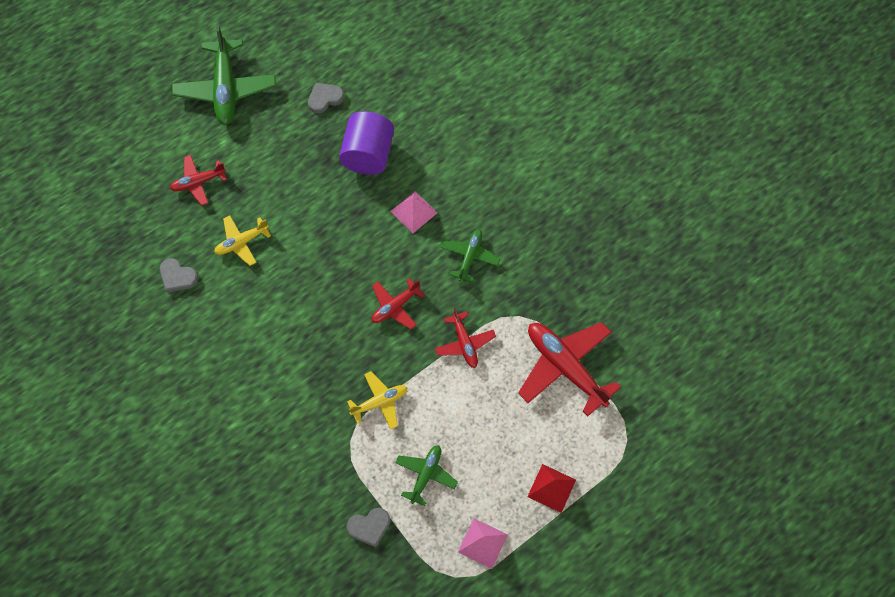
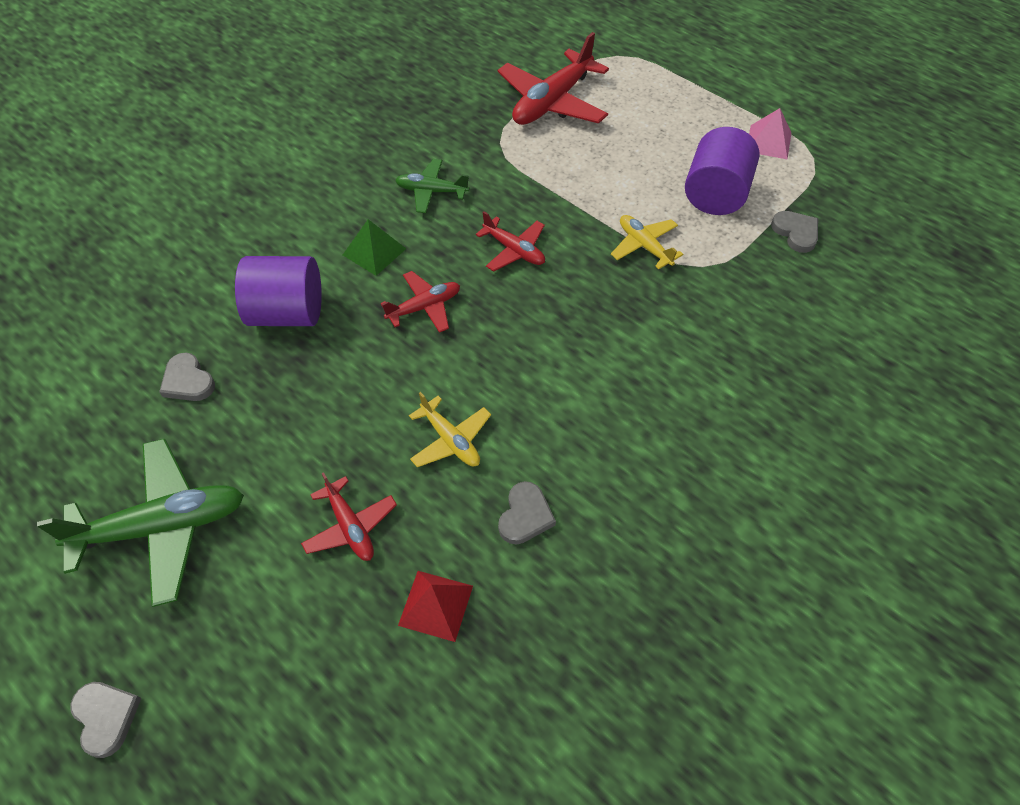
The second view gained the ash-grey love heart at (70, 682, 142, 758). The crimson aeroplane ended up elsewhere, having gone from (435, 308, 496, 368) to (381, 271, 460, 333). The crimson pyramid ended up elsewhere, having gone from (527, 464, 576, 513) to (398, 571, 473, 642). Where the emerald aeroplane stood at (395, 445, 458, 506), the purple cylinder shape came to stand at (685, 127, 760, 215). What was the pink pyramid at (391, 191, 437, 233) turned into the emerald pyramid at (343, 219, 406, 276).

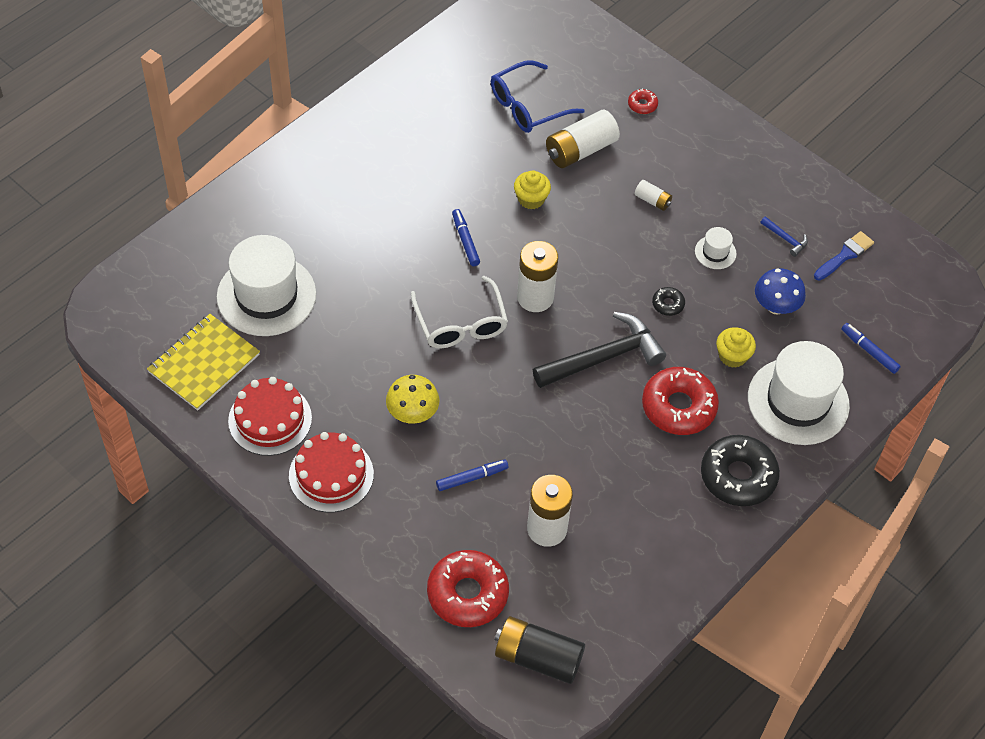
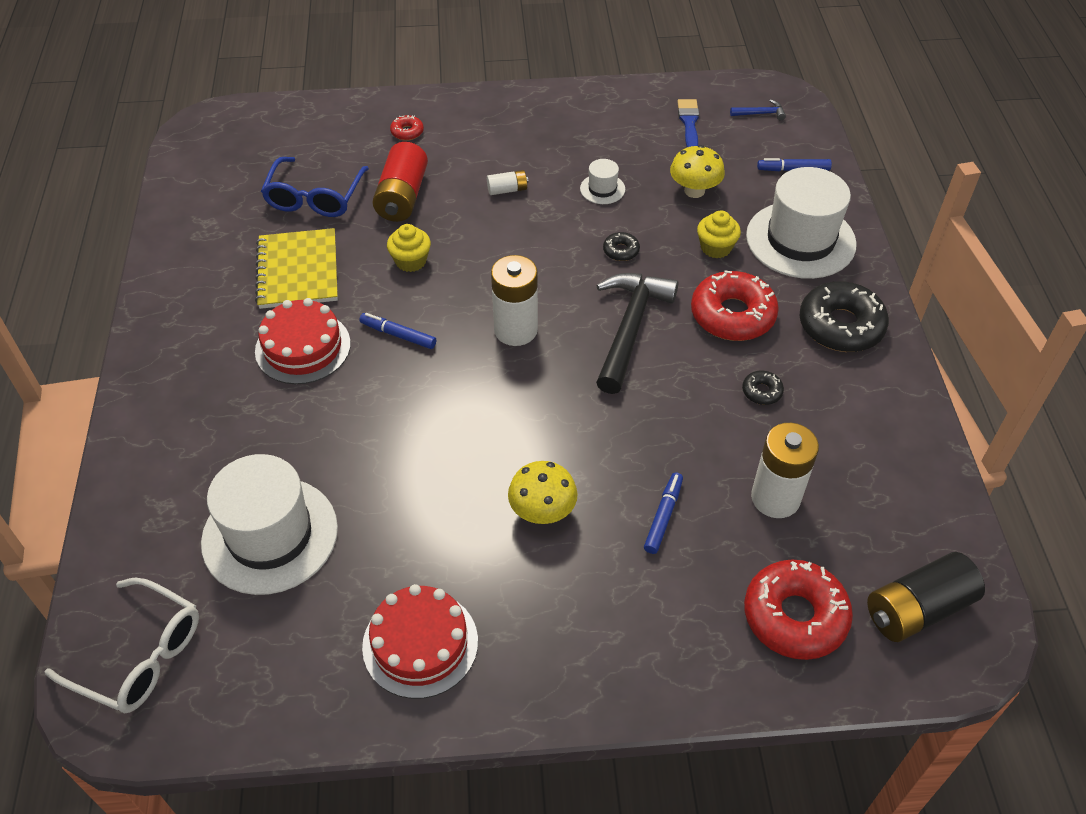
The second view gained the ebony donut at (742, 371, 784, 405). The golden notepad ended up elsewhere, having gone from (147, 314, 260, 411) to (255, 228, 338, 309). The crimson gateau ended up elsewhere, having gone from (289, 432, 374, 512) to (255, 298, 351, 384). The white eyeglasses ended up elsewhere, having gone from (411, 276, 508, 348) to (44, 577, 199, 713). The cobalt hammer ended up elsewhere, having gone from (760, 217, 808, 257) to (730, 99, 786, 120). What was the white battery at (546, 110, 620, 168) turned into the crimson battery at (373, 142, 428, 222). What was the cobalt mushroom at (755, 268, 806, 314) turned into the golden mushroom at (670, 145, 725, 198).

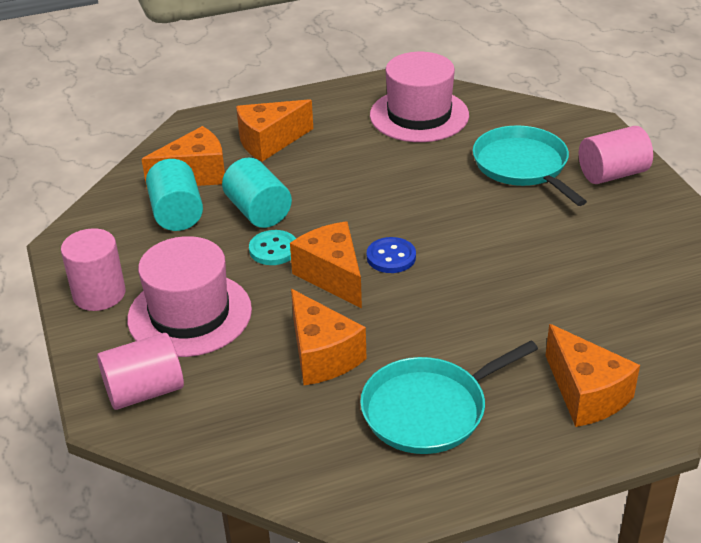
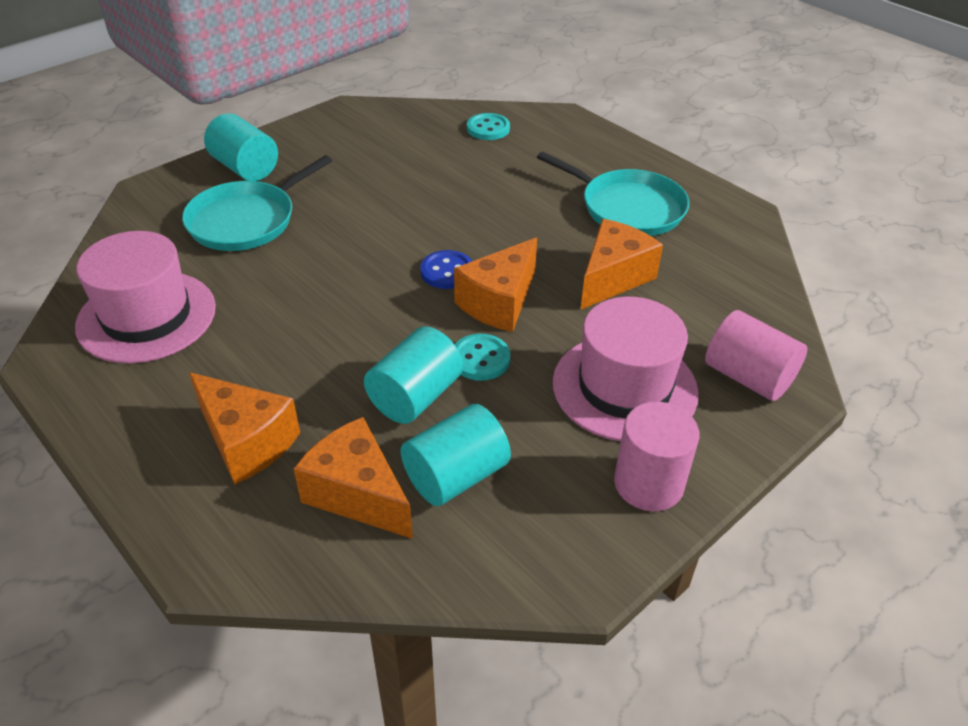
The second view lost the orange cheese at (546, 324, 640, 427). The second view gained the teal sewing button at (467, 113, 510, 140). What was the pink cylinder shape at (579, 126, 653, 184) turned into the teal cylinder shape at (204, 113, 278, 181).

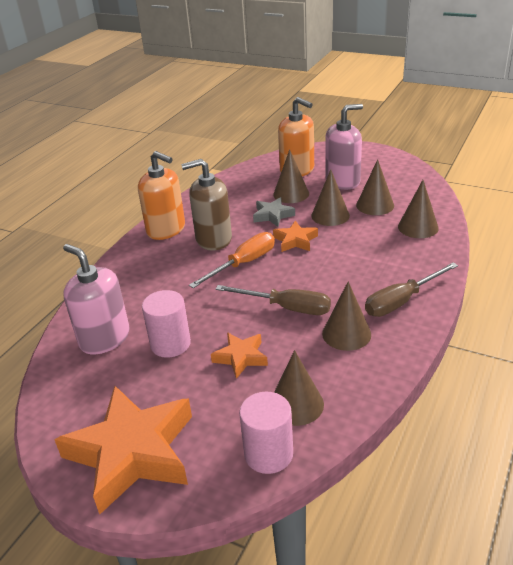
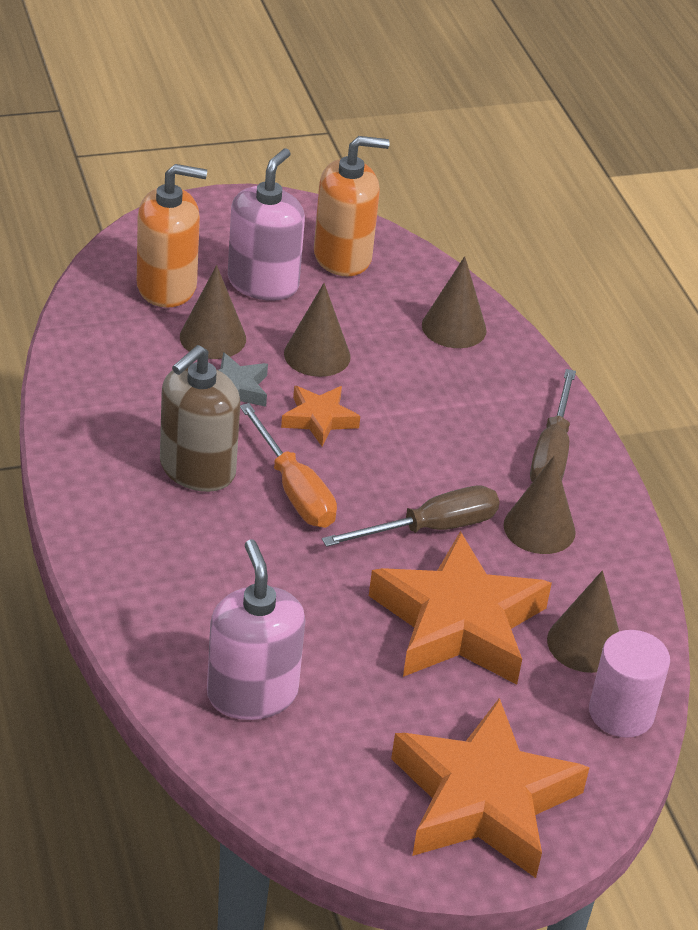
The second view lost the pink cylinder shape at (142, 290, 191, 358). The second view lost the russet cone shape at (356, 159, 394, 215). The orange soap dispenser ended up elsewhere, having gone from (138, 151, 185, 240) to (314, 136, 390, 276). The pink soap dispenser at (63, 244, 129, 354) ended up facing another way, 75 degrees clockwise from before. The orange hand screwdriver at (189, 232, 275, 288) ended up facing another way, 150 degrees clockwise from before. The size of the orange star at (211, 332, 268, 379) changed by a factor of 2.10.

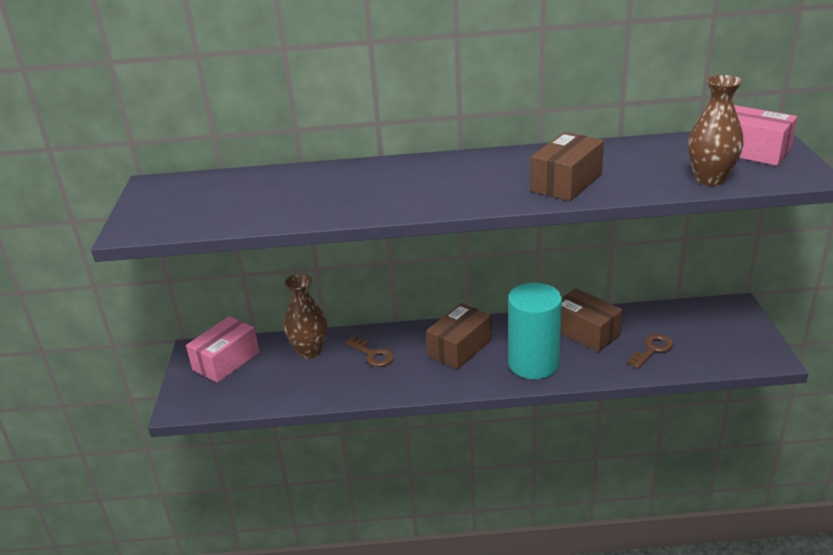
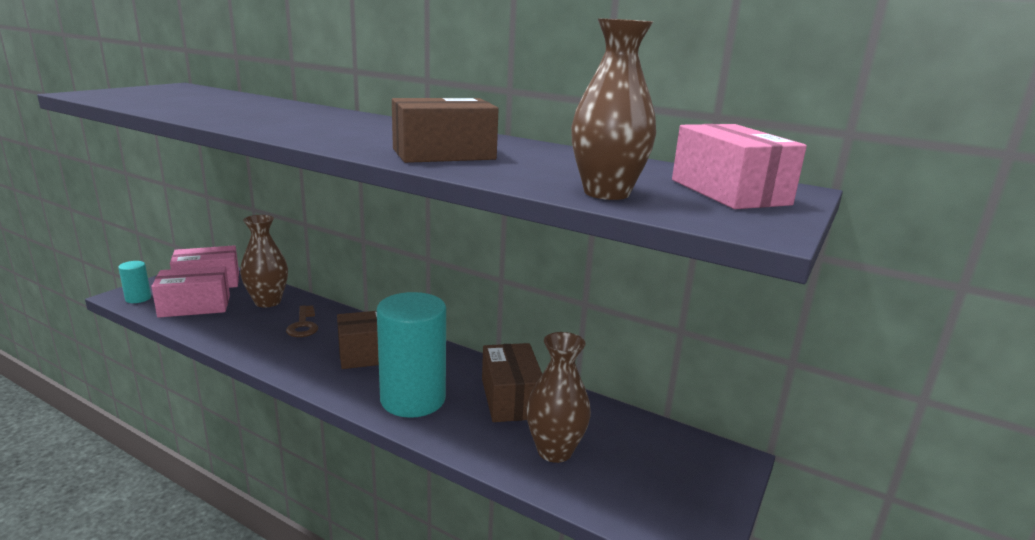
The second view gained the teal cylinder shape at (118, 261, 151, 303). The second view gained the pink package at (151, 266, 230, 318). Where the russet key stood at (628, 334, 674, 369), the russet tall vase came to stand at (526, 332, 591, 463).

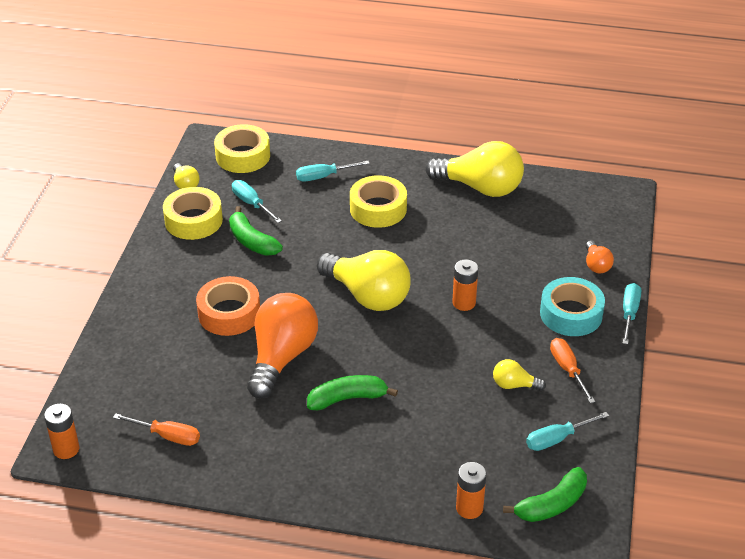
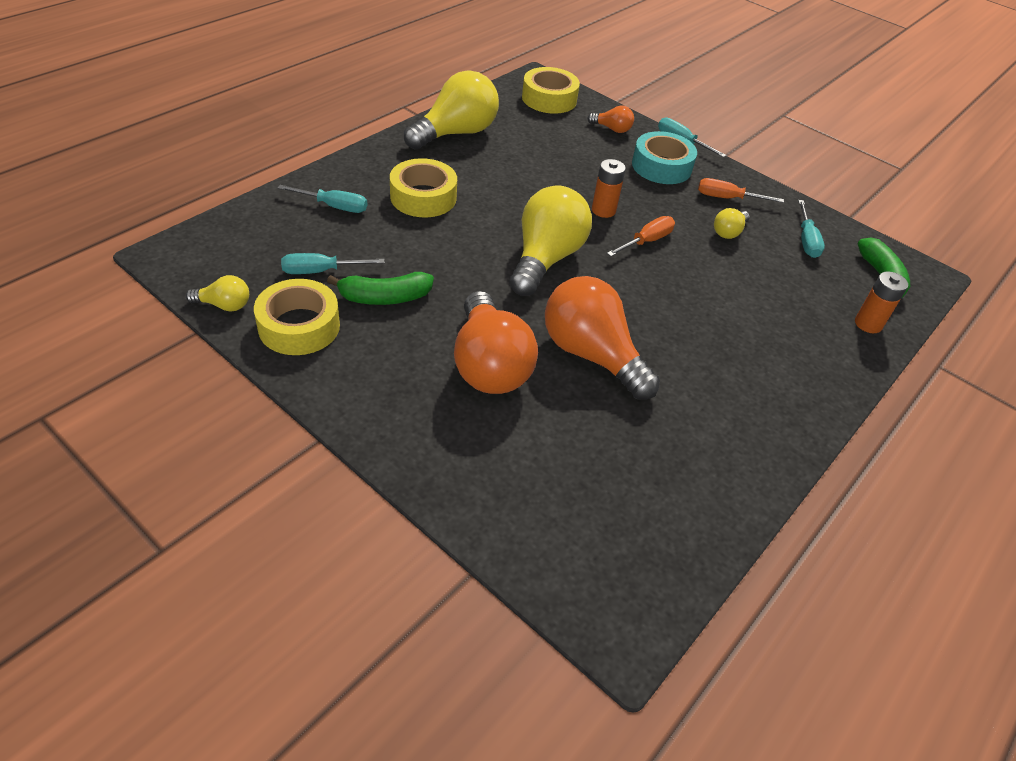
The second view lost the orange battery at (44, 404, 80, 459). The second view lost the emerald toy banana at (307, 375, 398, 410). The orange hand screwdriver ended up elsewhere, having gone from (113, 413, 200, 446) to (607, 216, 675, 256). The golden tape ended up elsewhere, having gone from (214, 124, 270, 173) to (522, 67, 580, 114). Where the orange tape stood at (196, 276, 260, 336), the orange bulb came to stand at (454, 291, 538, 394). The teal hand screwdriver at (296, 161, 370, 182) ended up facing another way, 90 degrees counterclockwise from before. The golden bulb at (317, 250, 411, 311) ended up facing another way, 45 degrees counterclockwise from before.

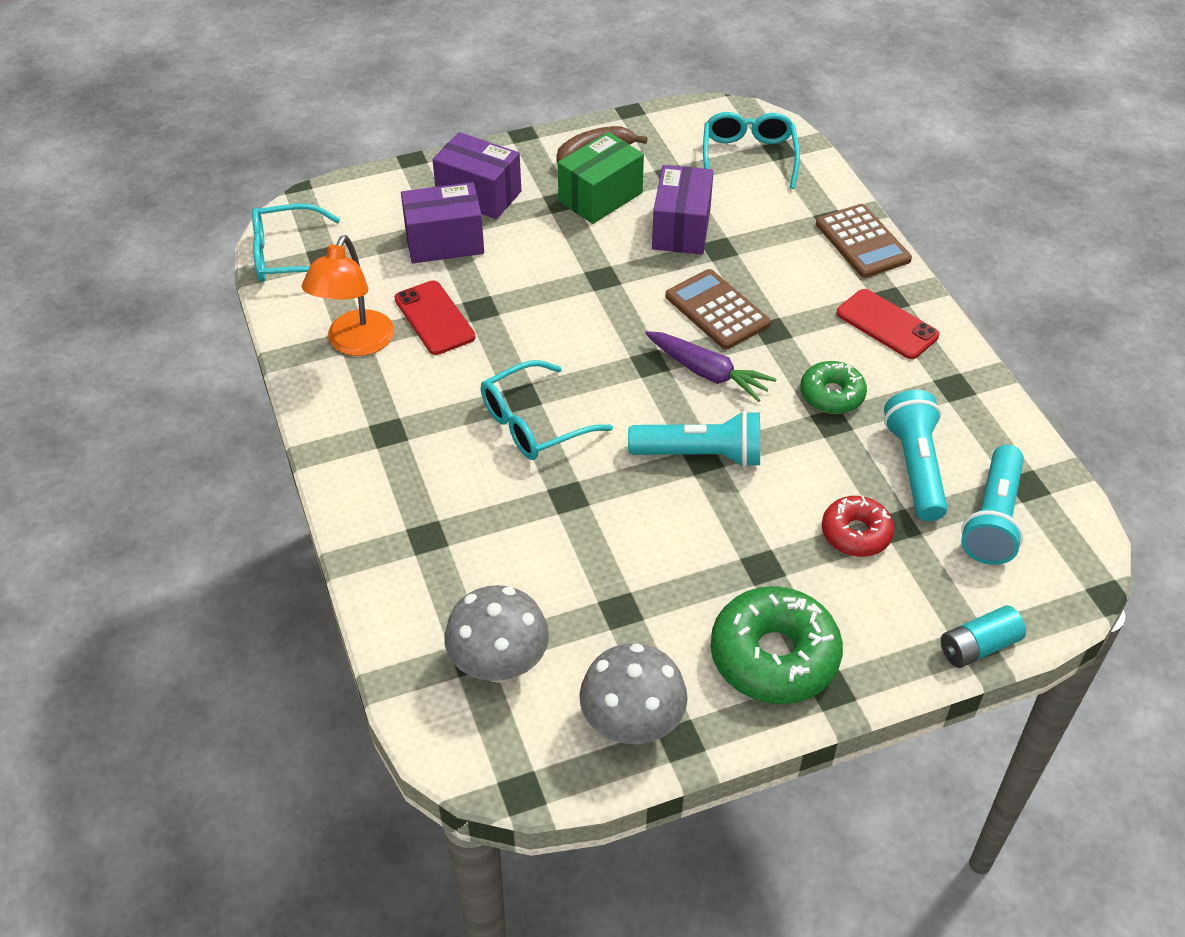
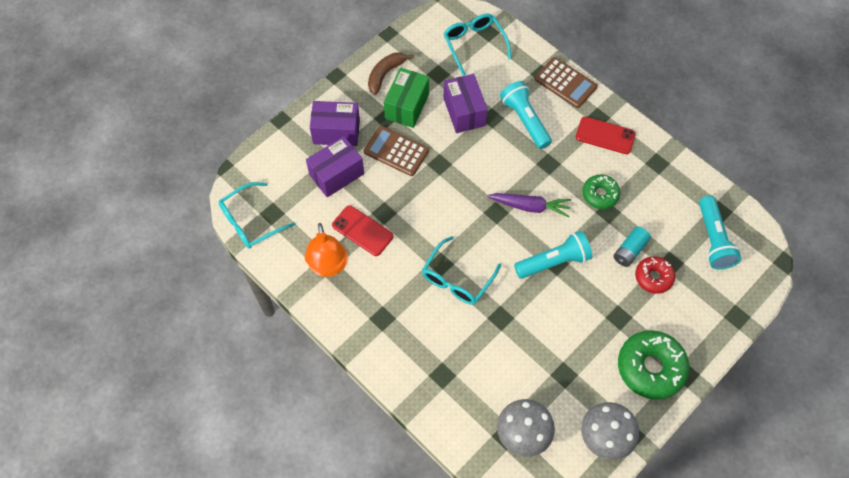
The russet adding machine ended up elsewhere, having gone from (665, 269, 771, 350) to (364, 126, 429, 176). The teal flashlight ended up elsewhere, having gone from (884, 390, 948, 521) to (500, 81, 552, 149). The teal battery ended up elsewhere, having gone from (941, 605, 1026, 668) to (614, 227, 651, 267).

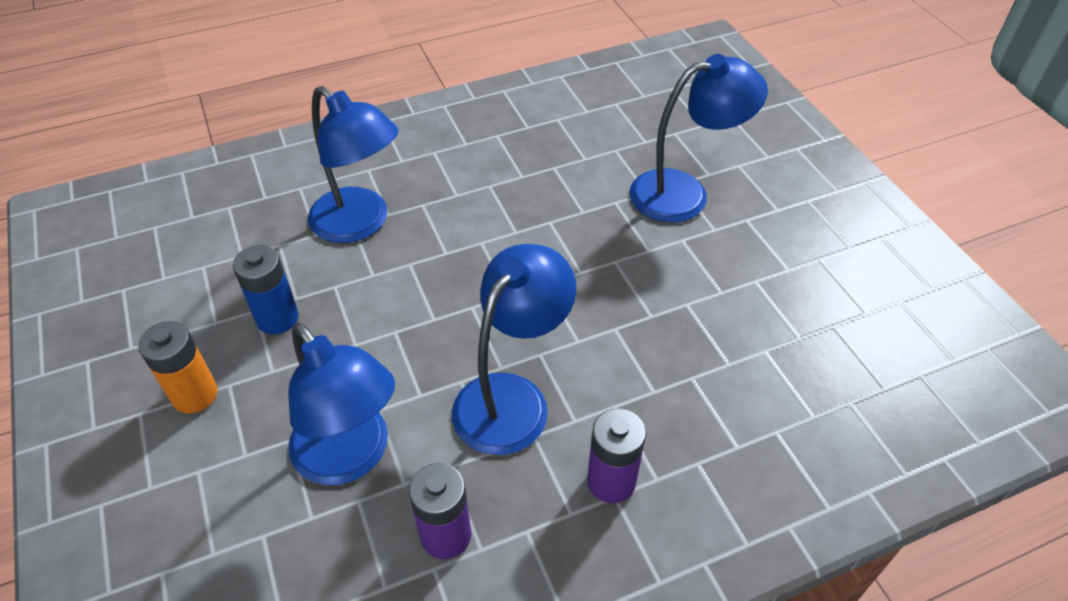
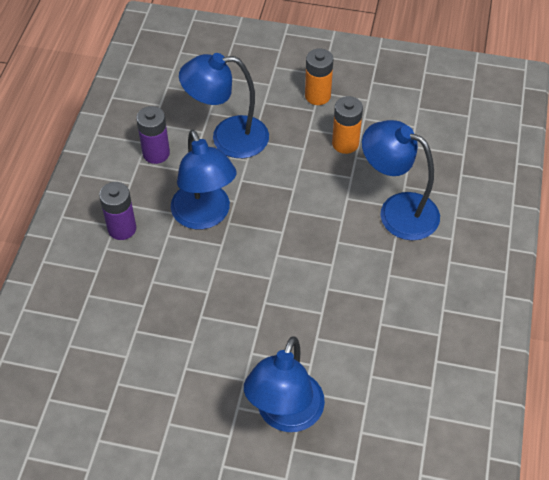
What was the cobalt battery at (233, 245, 299, 335) turned into the orange battery at (332, 96, 363, 154). The cobalt lamp at (308, 86, 399, 243) ended up facing another way, 45 degrees clockwise from before.

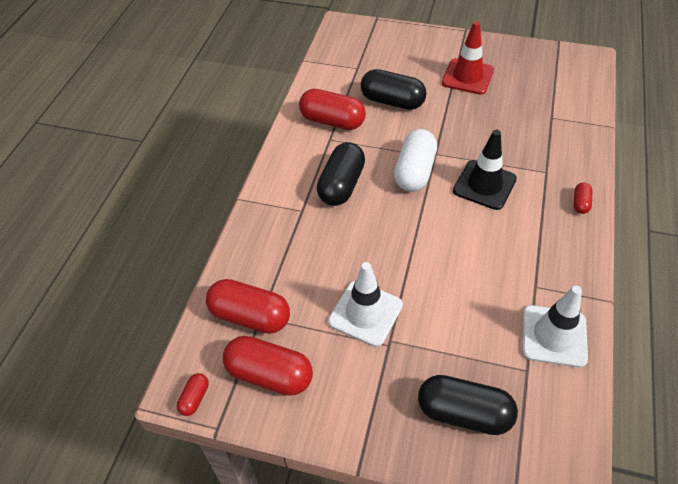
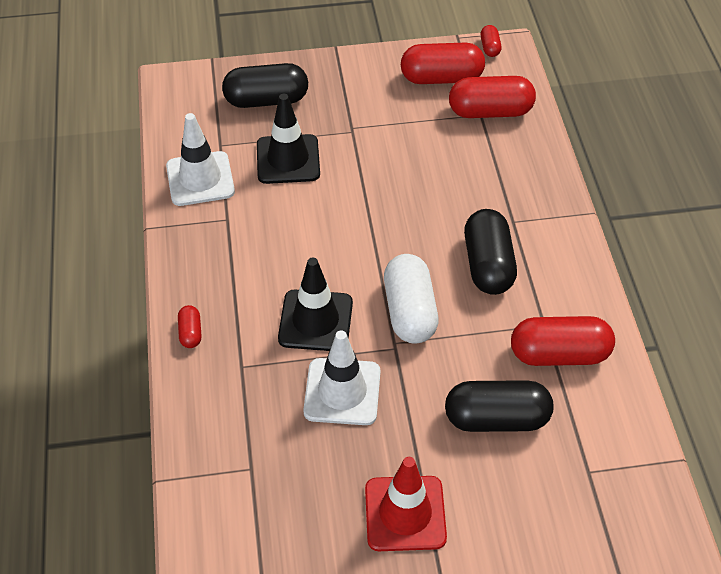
The second view gained the ebony road cone at (257, 94, 320, 184). The white road cone ended up elsewhere, having gone from (328, 262, 403, 347) to (303, 330, 381, 425).

